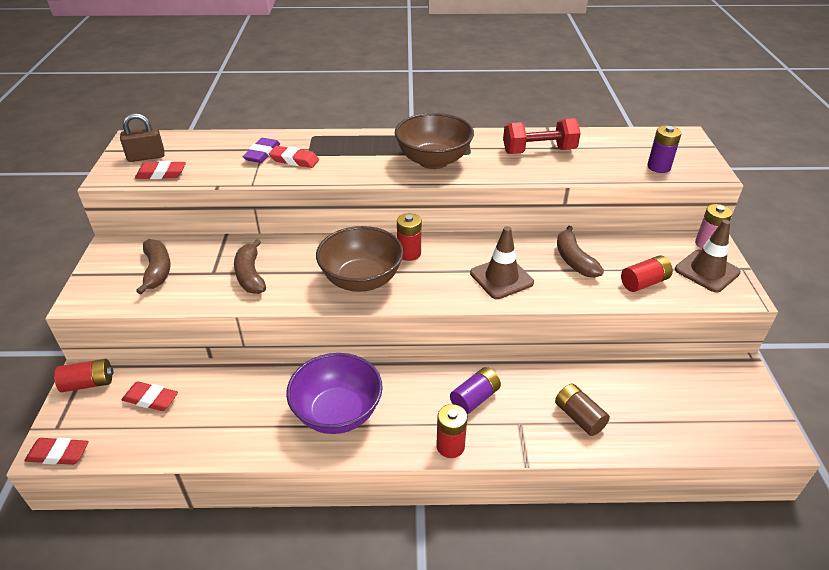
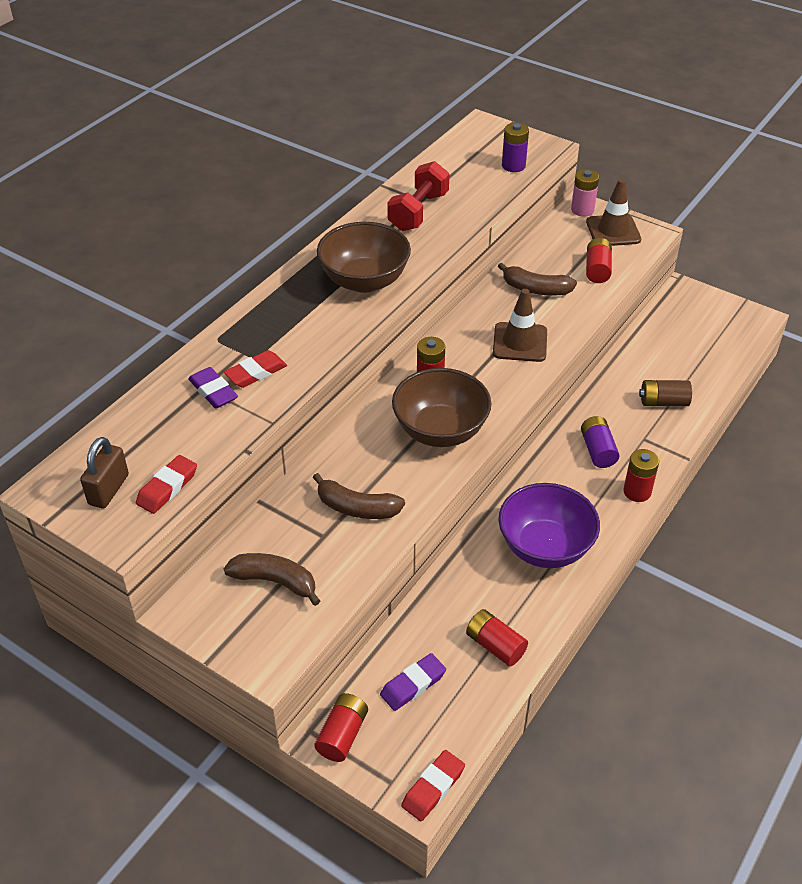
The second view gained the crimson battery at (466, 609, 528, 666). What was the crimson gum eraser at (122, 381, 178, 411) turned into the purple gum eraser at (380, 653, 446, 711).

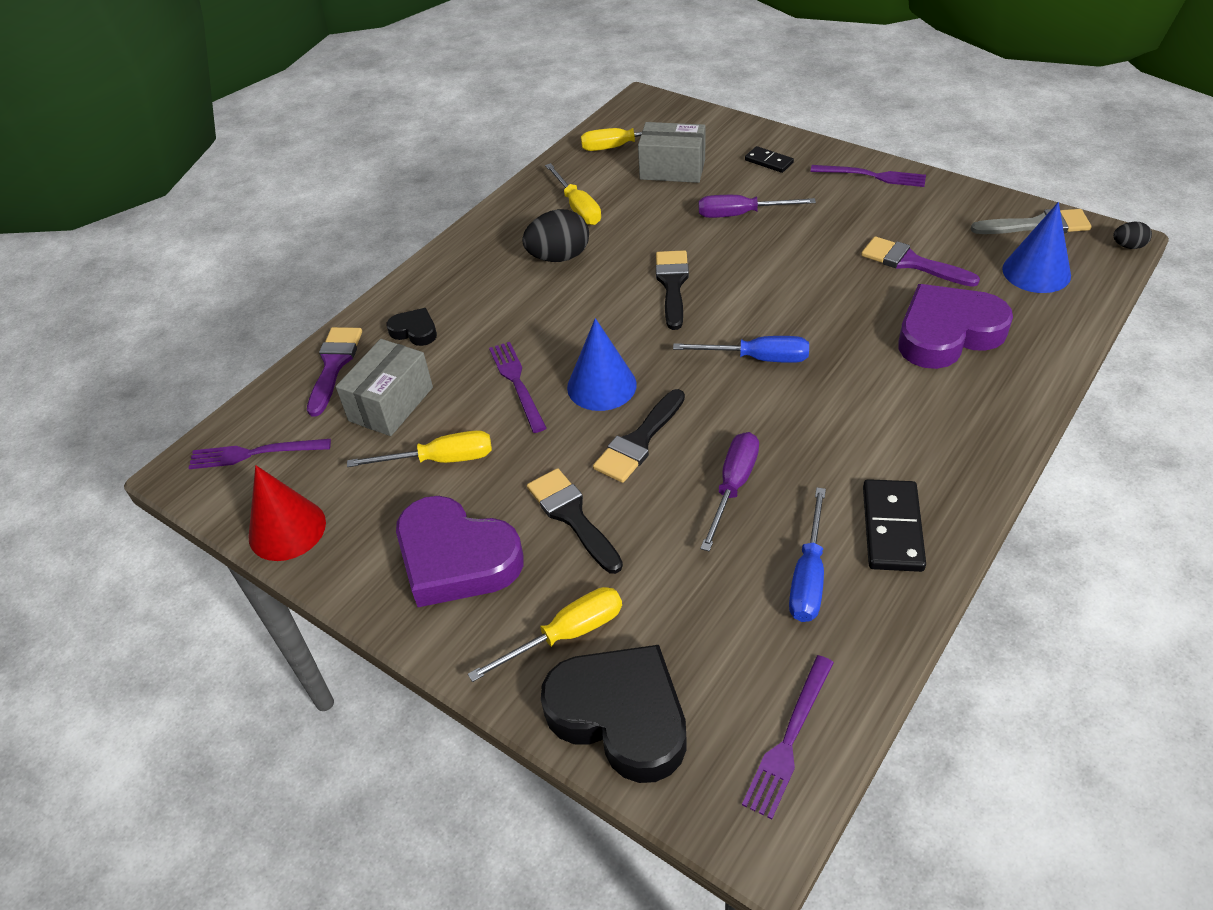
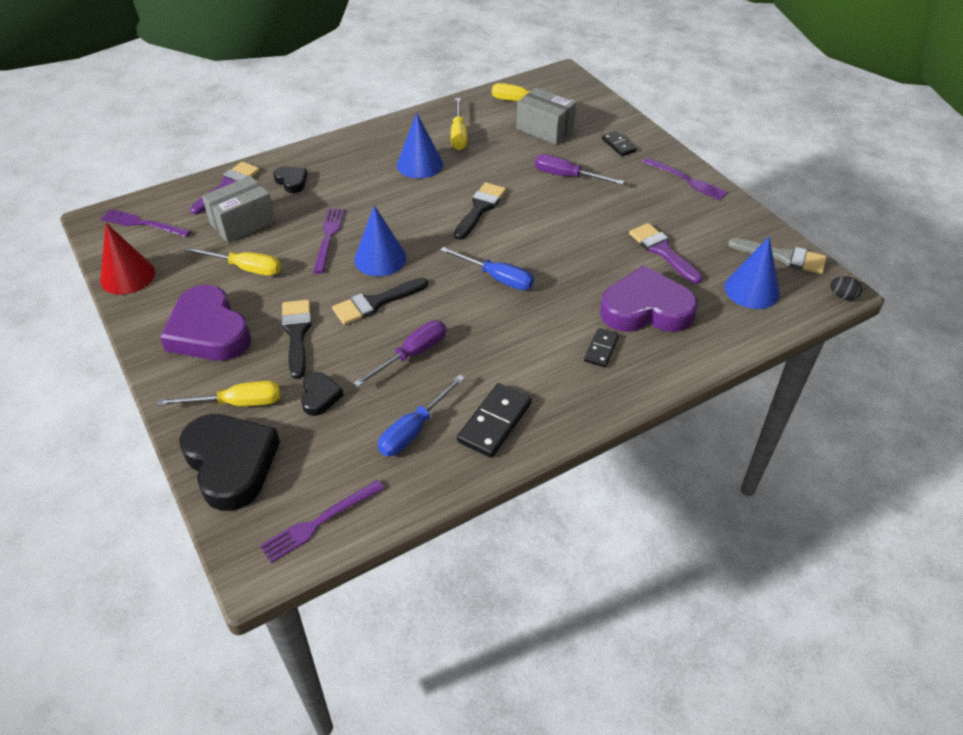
The second view gained the ebony love heart at (301, 372, 343, 416). The second view gained the ebony domino at (584, 328, 619, 367). Where the ebony egg shape stood at (522, 209, 589, 262), the cobalt cone shape came to stand at (397, 112, 443, 179).

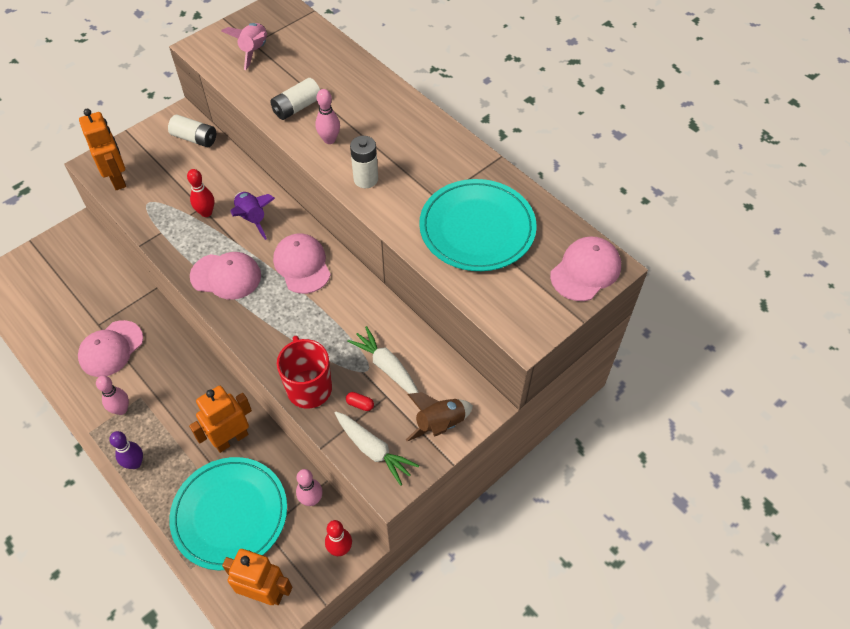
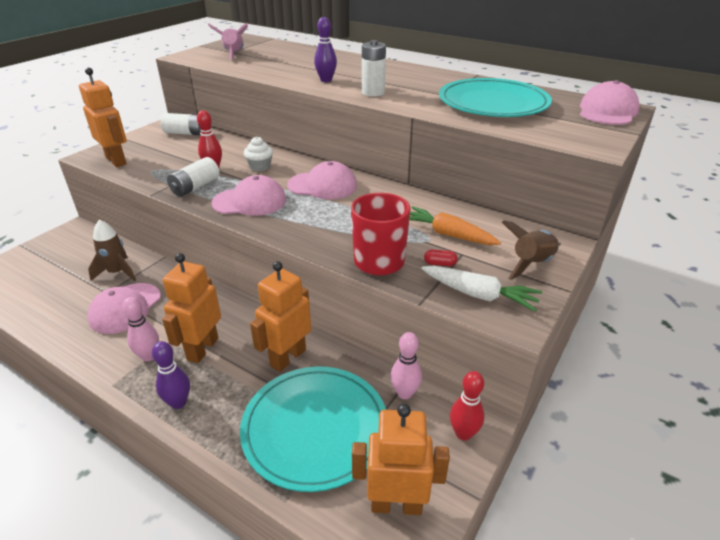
The second view gained the russet spaceship at (88, 220, 136, 281). The second view gained the orange robot figure at (162, 253, 221, 363). The white battery ended up elsewhere, having gone from (270, 78, 320, 120) to (167, 157, 219, 197). Where the purple spaceship stood at (230, 192, 275, 240), the white cupcake came to stand at (244, 137, 273, 171). What was the pink skittle at (315, 89, 340, 144) turned into the purple skittle at (314, 17, 337, 82). What was the white toy carrot at (347, 326, 419, 394) turned into the orange toy carrot at (409, 206, 501, 245). The pink baseball cap at (273, 234, 331, 294) ended up facing another way, 135 degrees clockwise from before.

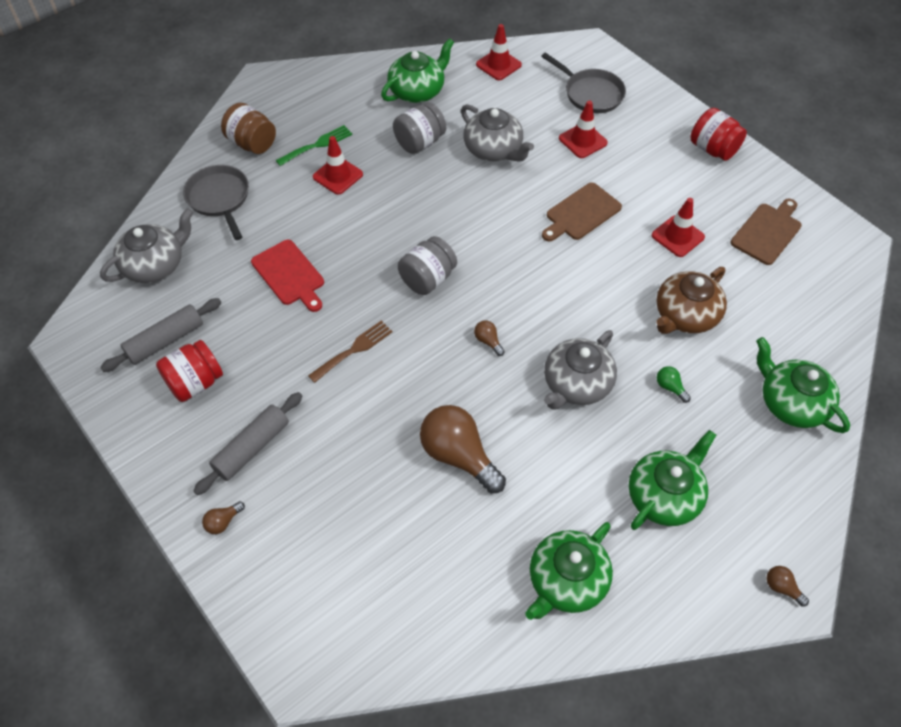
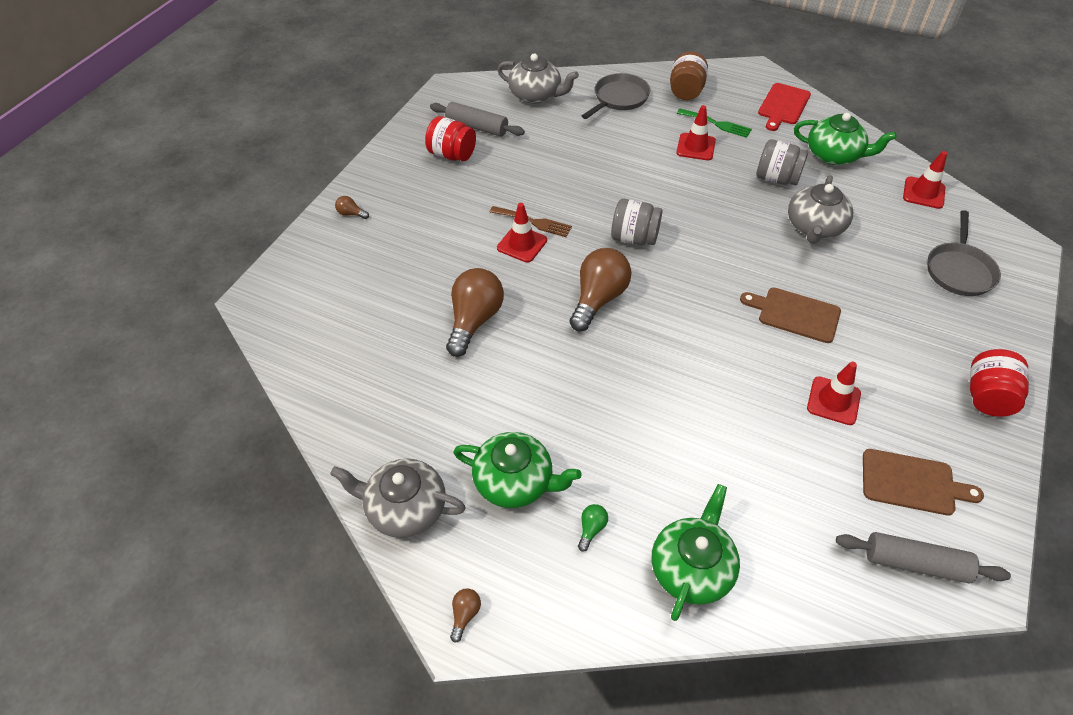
The second view lost the emerald teapot at (525, 522, 613, 620). The second view lost the russet teapot at (656, 267, 727, 334). The ash-grey dough roller ended up elsewhere, having gone from (193, 392, 302, 495) to (836, 532, 1011, 583). The crimson bread board ended up elsewhere, having gone from (251, 240, 324, 312) to (758, 83, 811, 131). The ash-grey teapot ended up elsewhere, having gone from (544, 330, 617, 410) to (330, 459, 466, 538). The crimson road cone ended up elsewhere, having gone from (559, 101, 608, 158) to (497, 203, 547, 263). The emerald bulb ended up elsewhere, having gone from (657, 366, 691, 403) to (578, 504, 608, 552). The size of the russet bulb at (474, 320, 505, 356) changed by a factor of 2.35.

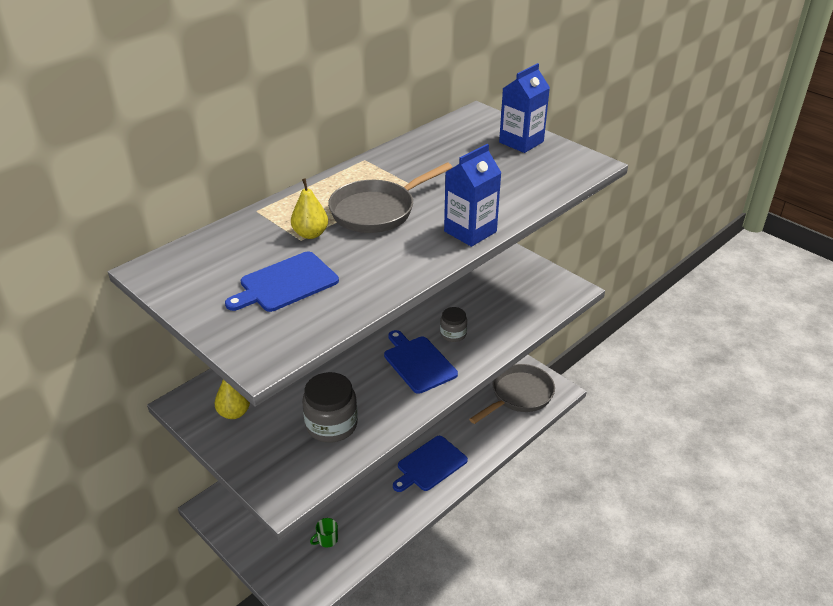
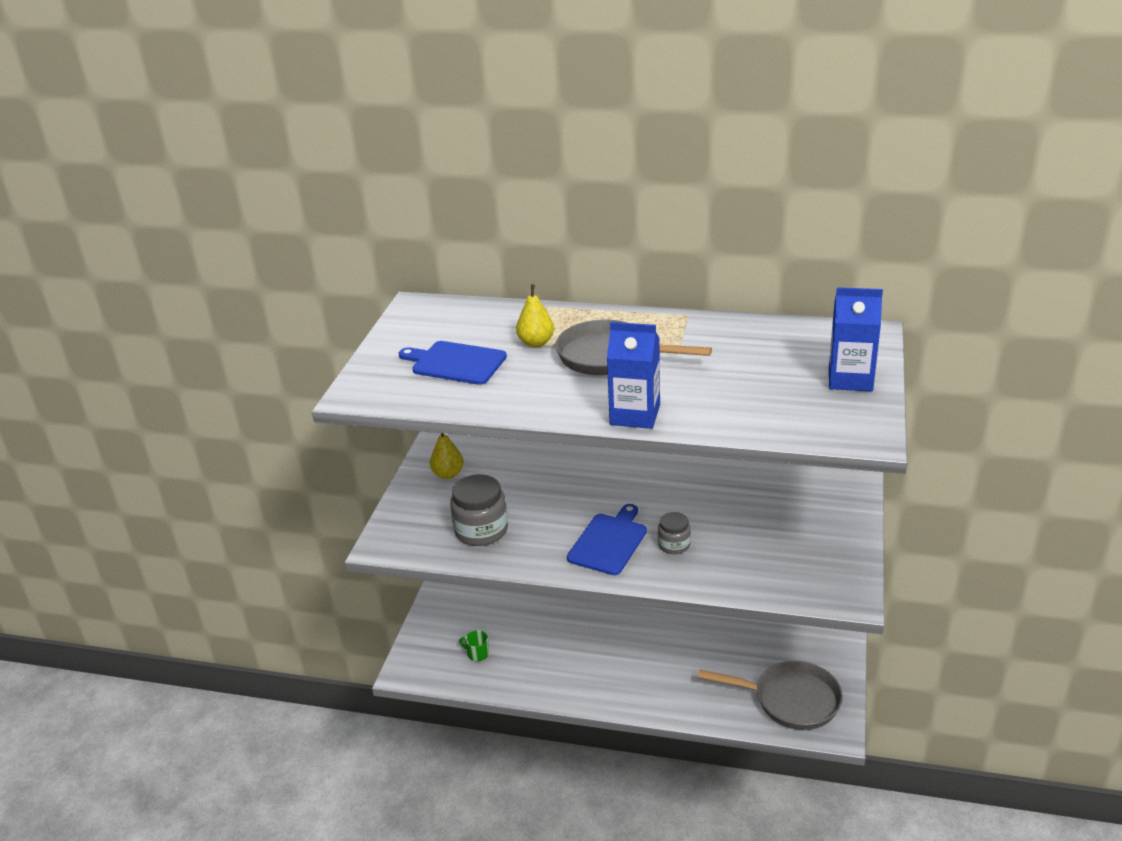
The second view lost the cobalt bread board at (393, 436, 468, 492).

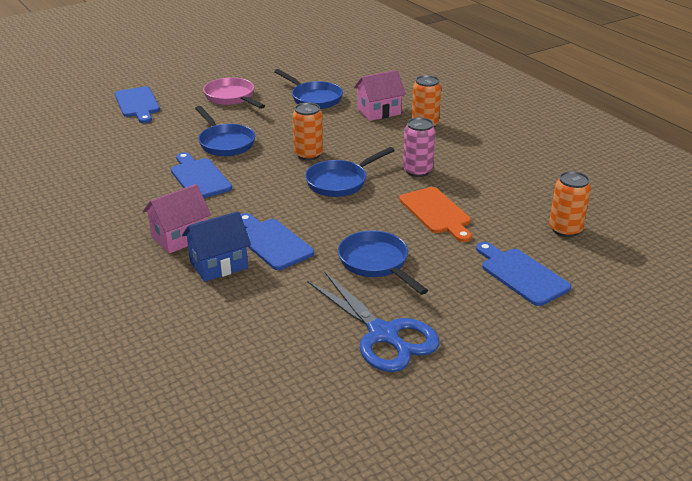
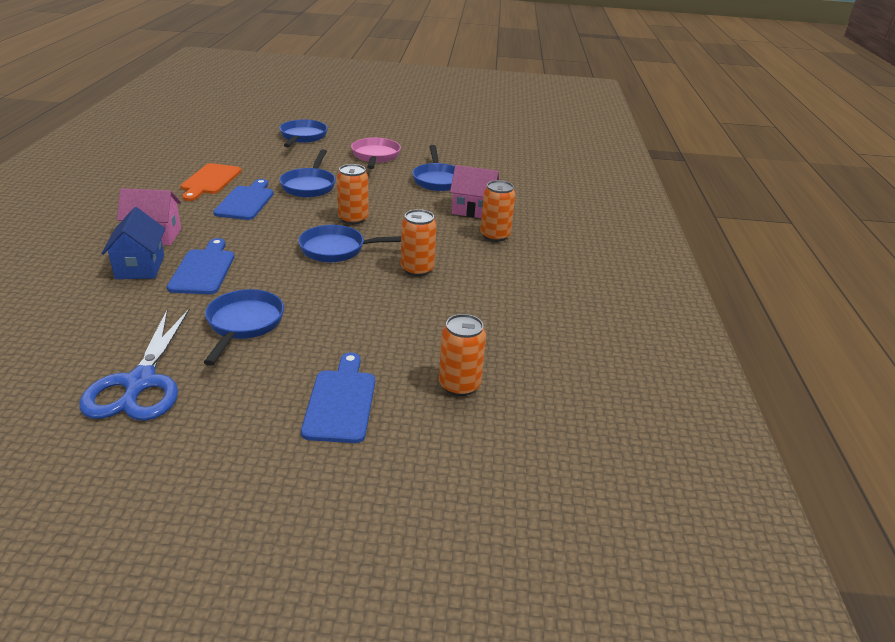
The orange bread board ended up elsewhere, having gone from (399, 187, 472, 242) to (181, 163, 241, 201). Where the cobalt bread board stood at (115, 86, 160, 123), the cobalt pan came to stand at (279, 120, 328, 147). What was the pink tin at (403, 117, 435, 177) turned into the orange tin at (401, 209, 437, 276). The cobalt cottage at (182, 211, 251, 282) ended up facing another way, 75 degrees clockwise from before.

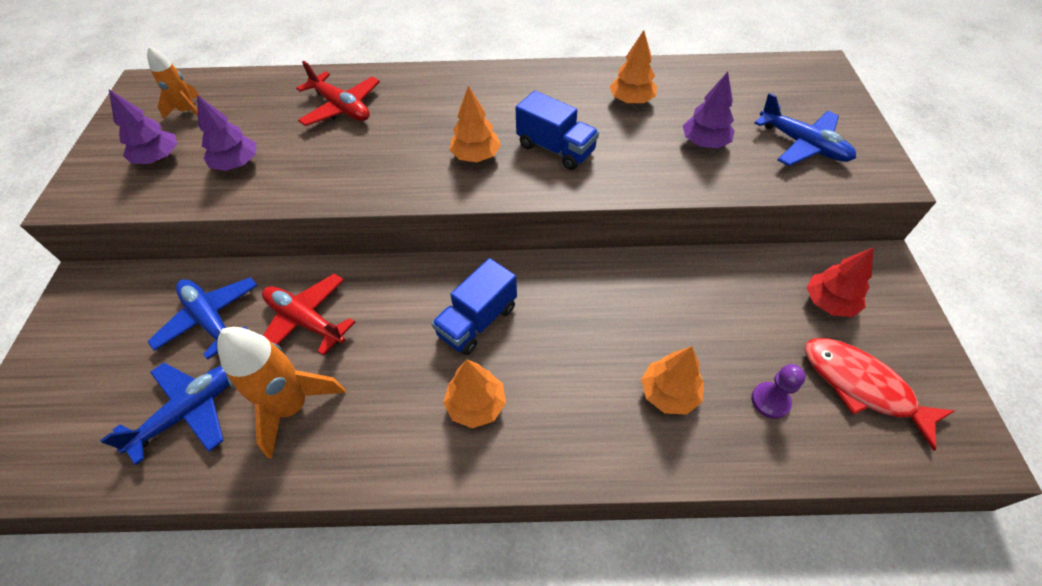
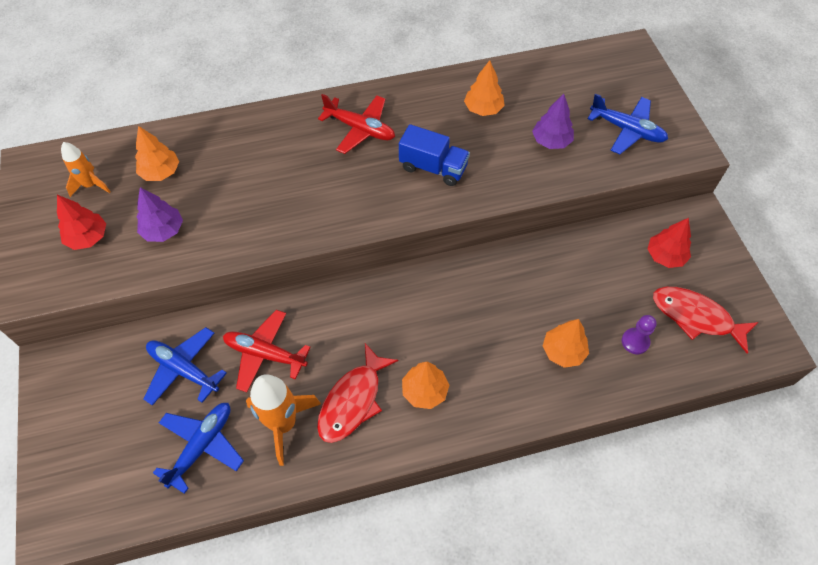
The second view lost the cobalt toy truck at (431, 258, 517, 355). The second view gained the crimson fish at (317, 343, 398, 443). The crimson aeroplane ended up elsewhere, having gone from (296, 61, 380, 126) to (318, 94, 395, 154). The orange toy tree ended up elsewhere, having gone from (449, 86, 501, 162) to (135, 126, 179, 181). What was the purple toy tree at (109, 90, 177, 164) turned into the crimson toy tree at (57, 195, 106, 250).

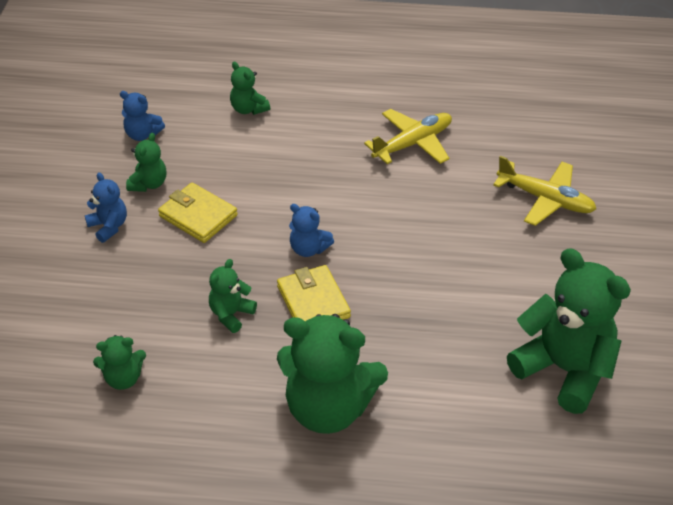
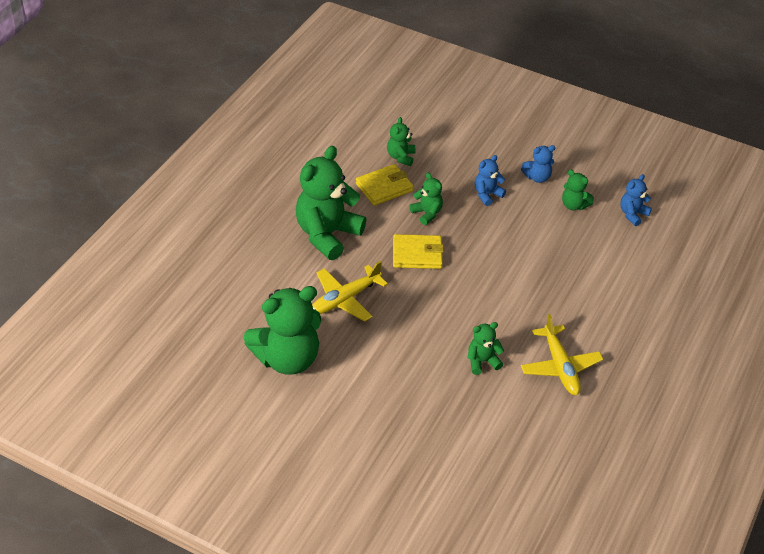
The golden billfold ended up elsewhere, having gone from (158, 183, 238, 243) to (356, 164, 413, 205). The emerald teddy ended up elsewhere, having gone from (230, 62, 270, 115) to (468, 322, 504, 375). The cobalt teddy ended up elsewhere, having gone from (289, 204, 334, 257) to (475, 155, 506, 206). The golden aeroplane ended up elsewhere, having gone from (493, 156, 596, 226) to (312, 261, 388, 322).

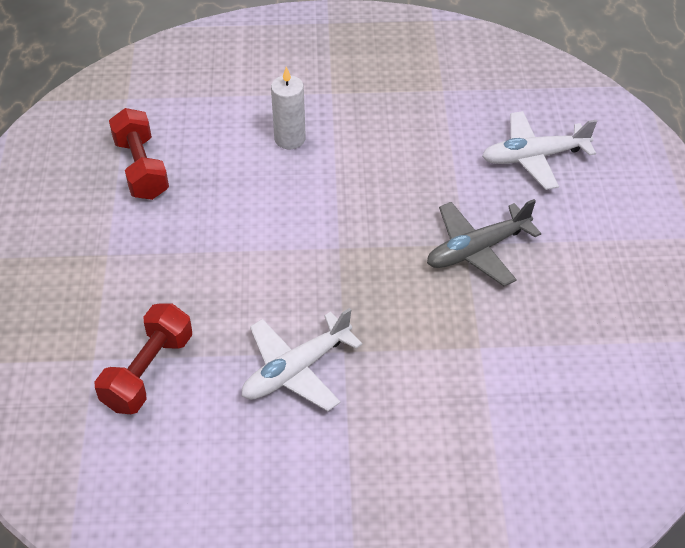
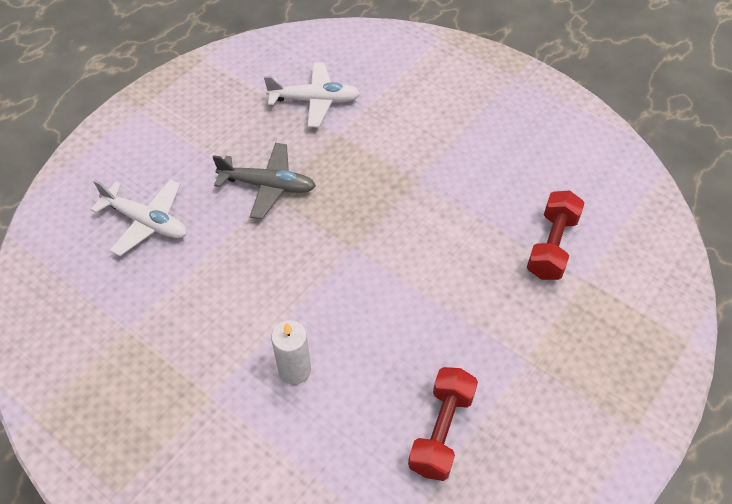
The white aeroplane ended up elsewhere, having gone from (242, 308, 362, 411) to (264, 62, 361, 127). The crimson dumbbell at (95, 304, 192, 414) ended up facing another way, 45 degrees counterclockwise from before.

